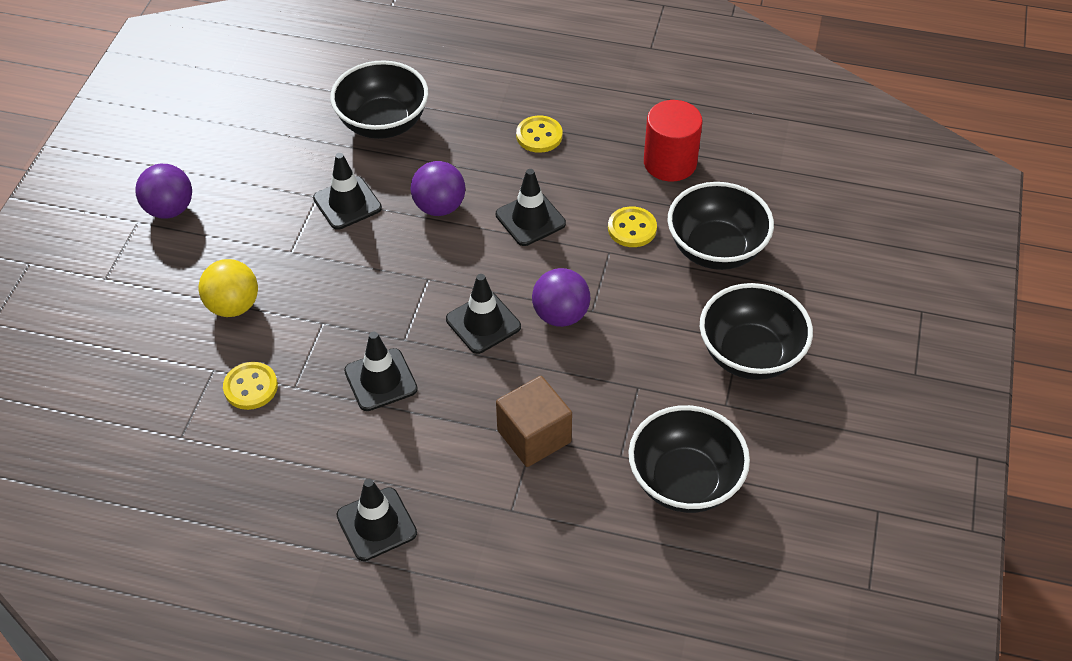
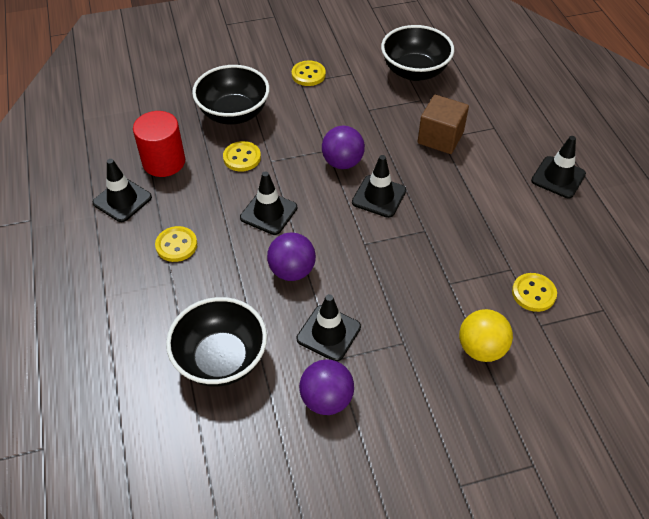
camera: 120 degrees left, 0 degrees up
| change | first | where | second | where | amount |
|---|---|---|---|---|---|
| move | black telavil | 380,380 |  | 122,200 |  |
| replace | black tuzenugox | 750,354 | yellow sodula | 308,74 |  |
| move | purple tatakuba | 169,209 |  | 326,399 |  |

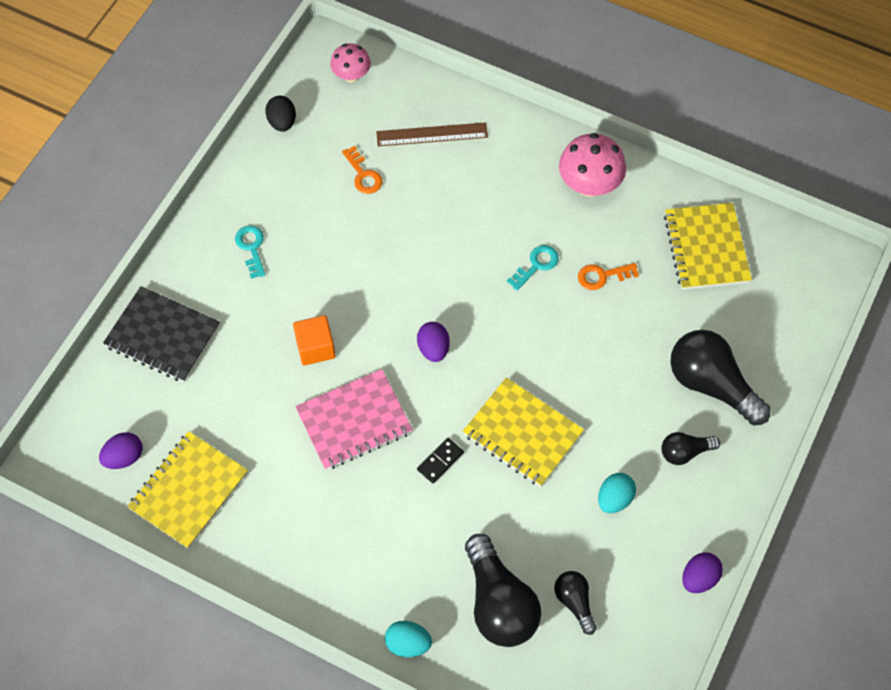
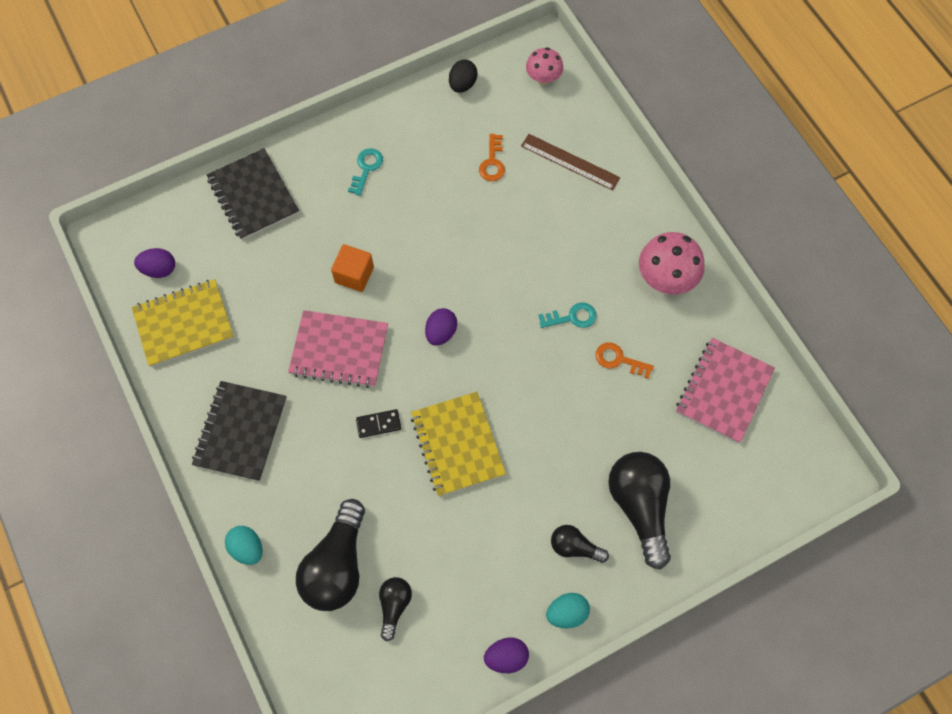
camera: 35 degrees right, 5 degrees up
| change | first | where | second | where | amount |
|---|---|---|---|---|---|
| insert |  |  | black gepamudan | 241,432 |  |
| move | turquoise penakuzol | 614,499 |  | 566,613 |  |
| recolor | yellow gepamudan | 706,248 | pink gepamudan | 724,391 |  |

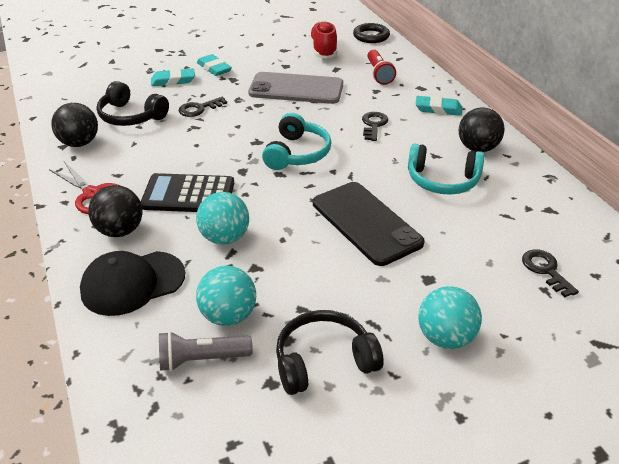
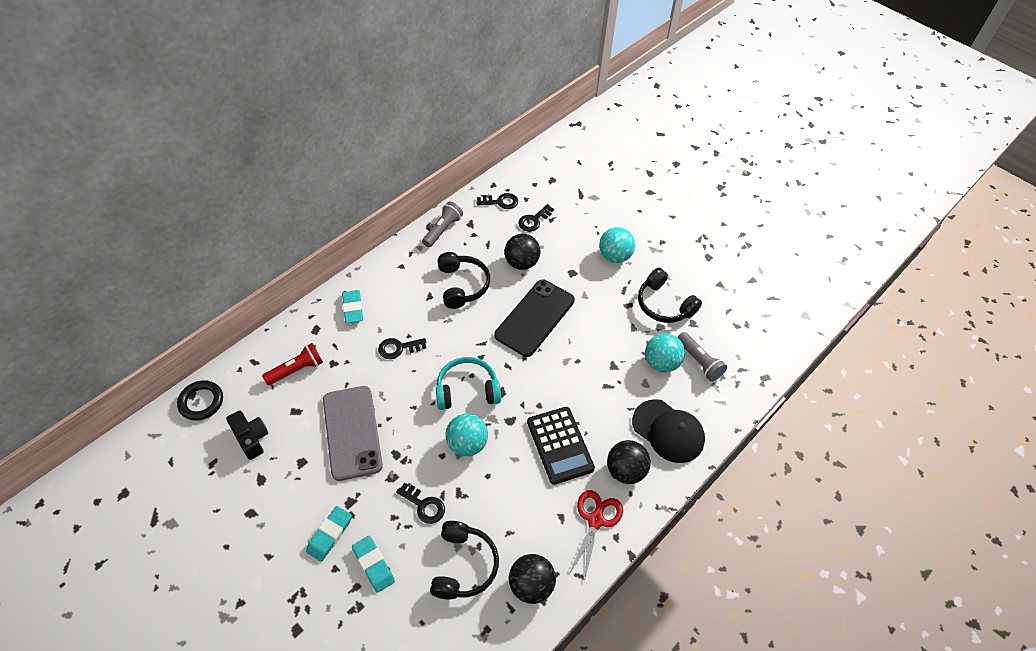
camera: 115 degrees left, 15 degrees up
| change | first | where | second | where | amount |
|---|---|---|---|---|---|
| replace | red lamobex | 323,50 | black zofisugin | 251,438 |  |
| insert |  |  | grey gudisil | 442,230 |  |
| recolor | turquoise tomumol | 442,180 | black tomumol | 462,285 |  |
| move | turquoise tatakuba | 225,238 |  | 467,444 |  |
| insert |  |  | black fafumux | 500,202 |  |
| move | black tatakuba | 477,148 |  | 521,263 |  |

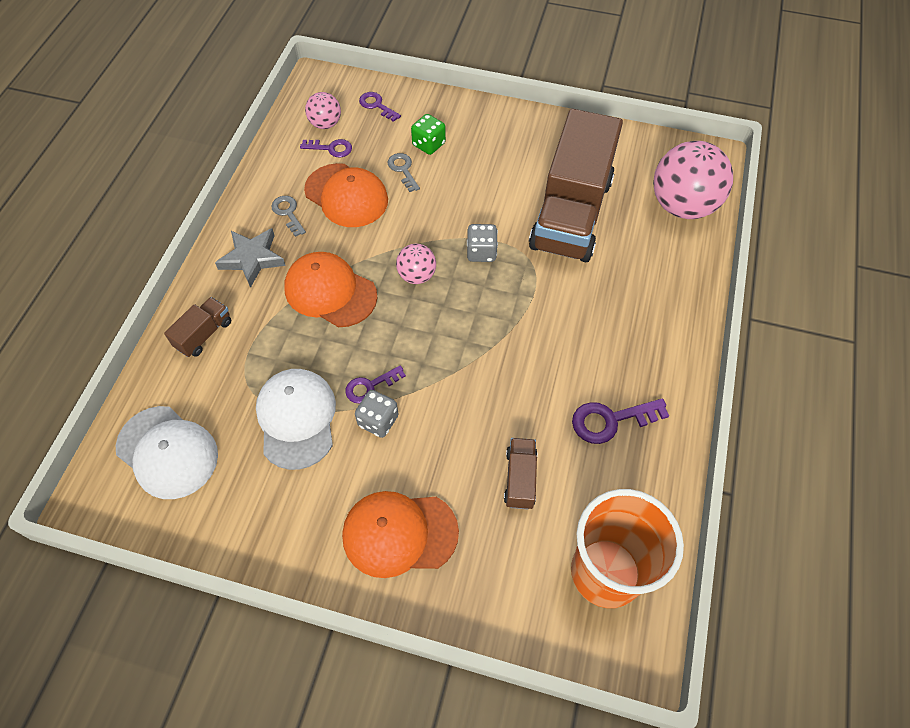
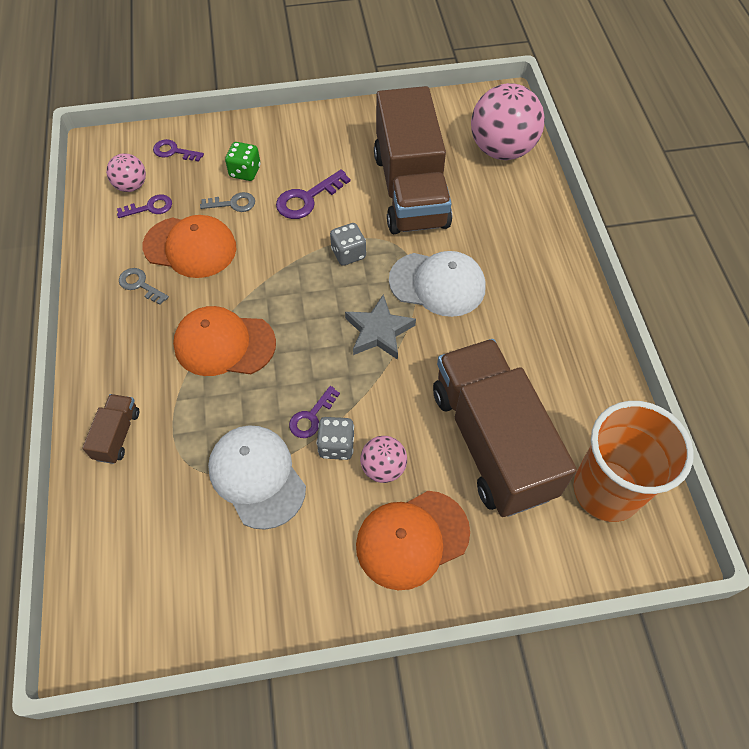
camera: 25 degrees left, 0 degrees up
| change | first | where | second | where | amount |
|---|---|---|---|---|---|
| rotate | grey fafumux | 403,170 |  | 233,203 | 135 degrees clockwise |
| move | purple fafumux | 610,420 |  | 307,199 |  |
| move | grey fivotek | 252,259 |  | 378,331 |  |
| move | pink tatakuba | 417,275 |  | 383,468 |  |
| move | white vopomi | 167,452 |  | 437,284 |  |
| resize | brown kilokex | 520,479 |  | 492,442 | x2.46 |

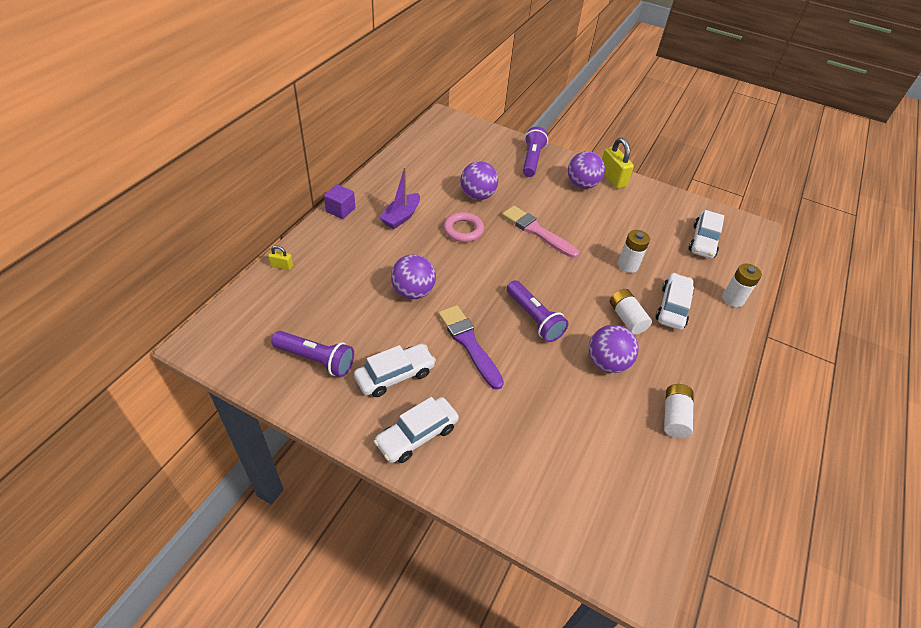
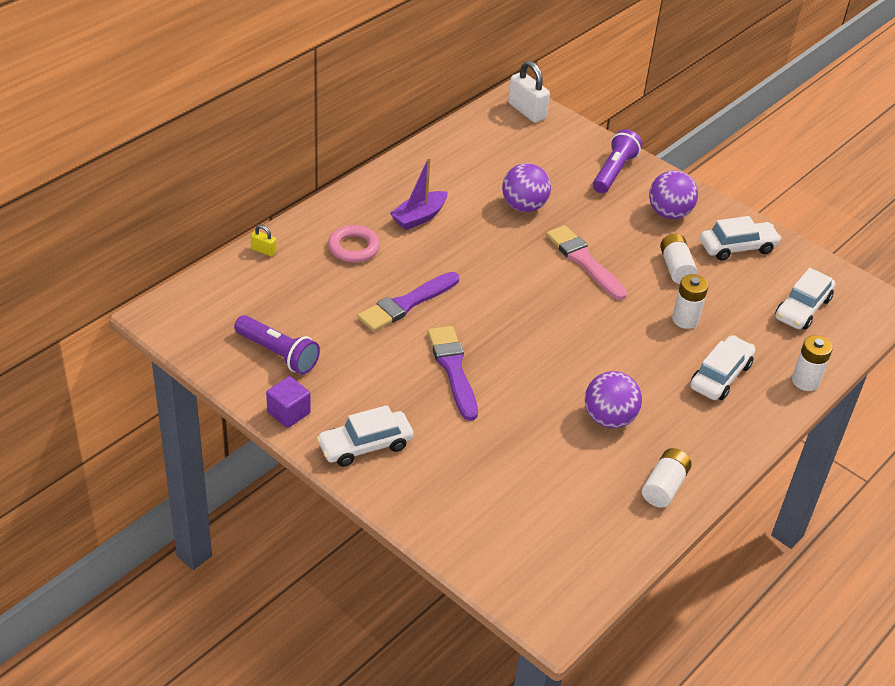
camera: 15 degrees right, 5 degrees down
| change | first | where | second | where | amount |
|---|---|---|---|---|---|
| move | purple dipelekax | 340,210 |  | 288,412 |  |
| move | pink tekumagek | 463,230 |  | 354,248 |  |
| replace | purple tatakuba | 413,292 | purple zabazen | 406,304 |  |
| insert |  |  | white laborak | 527,111 |  |
| move | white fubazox | 626,318 |  | 676,268 |  |
| move | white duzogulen | 395,375 |  | 737,247 |  |
| delete | purple gudisil | 534,318 |  |  |  |
| delete | yellow laborak | 612,178 |  |  |  |

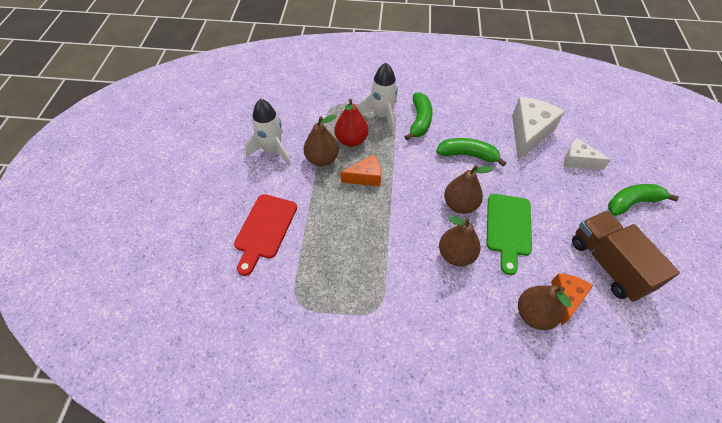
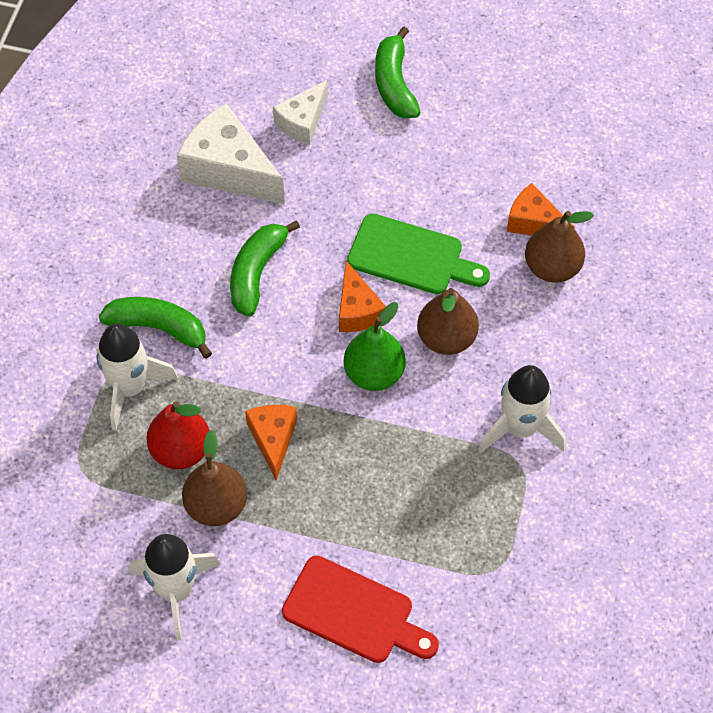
camera: 80 degrees left, 5 degrees up
| change | first | where | second | where | amount |
|---|---|---|---|---|---|
| replace | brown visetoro | 460,205 | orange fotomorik | 357,310 |  |
| insert |  |  | green visetoro | 374,373 |  |
| insert |  |  | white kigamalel | 520,428 |  |
| delete | brown kilokex | 608,264 |  |  |  |

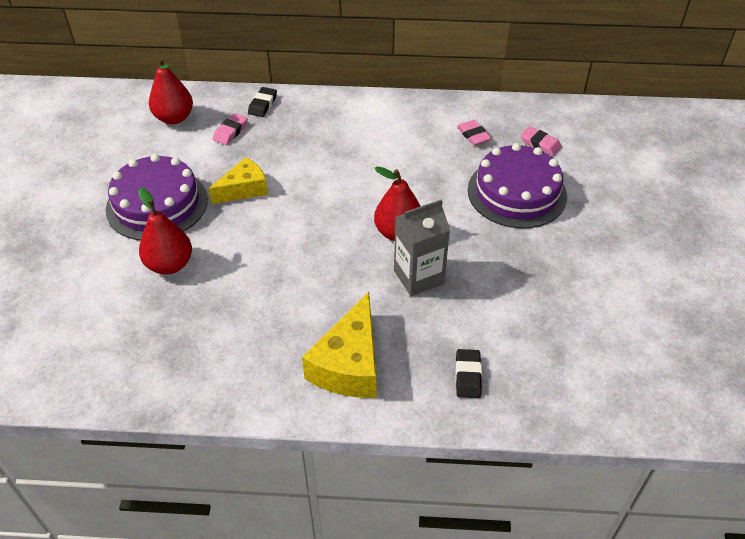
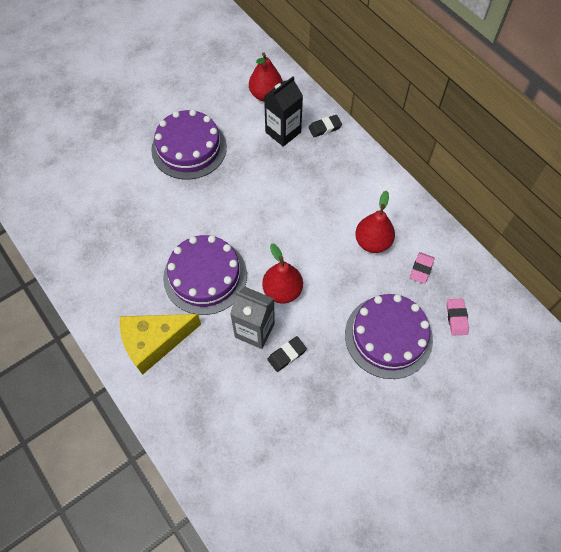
camera: 50 degrees right, 15 degrees up
| change | first | where | second | where | amount |
|---|---|---|---|---|---|
| insert |  |  | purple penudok | 205,276 |  |
| replace | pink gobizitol | 230,132 | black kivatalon | 283,132 |  |
| move | black gobizitol | 468,376 |  | 287,355 |  |
| move | red visetoro | 170,264 |  | 372,242 |  |
| delete | yellow fotomorik | 244,189 |  |  |  |

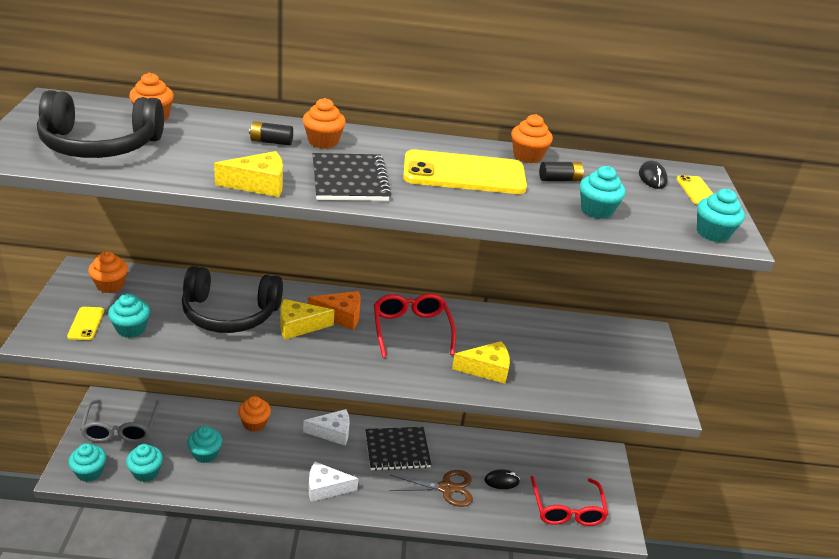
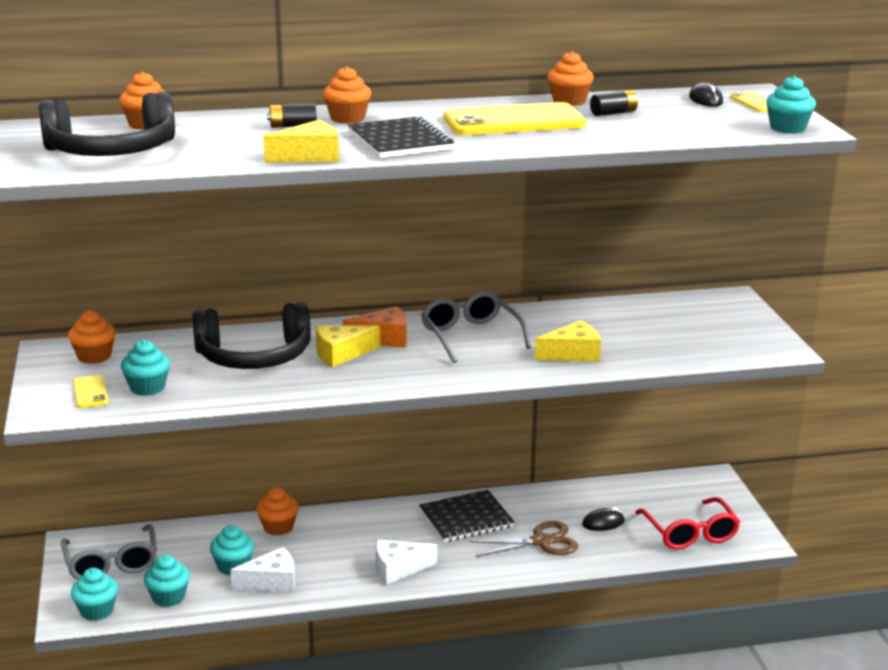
camera: 10 degrees left, 10 degrees down
| change | first | where | second | where | amount |
|---|---|---|---|---|---|
| move | white fotomorik | 332,432 |  | 272,581 |  |
| recolor | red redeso | 411,329 | grey redeso | 470,336 |  |
| delete | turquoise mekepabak | 596,210 |  |  |  |

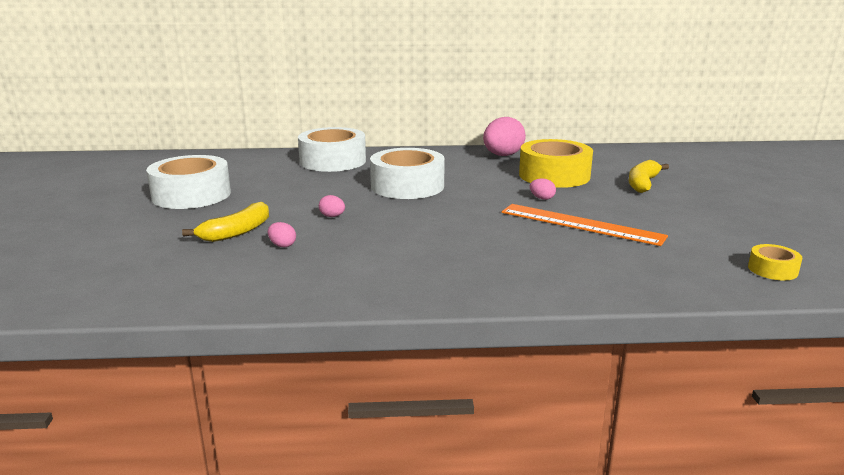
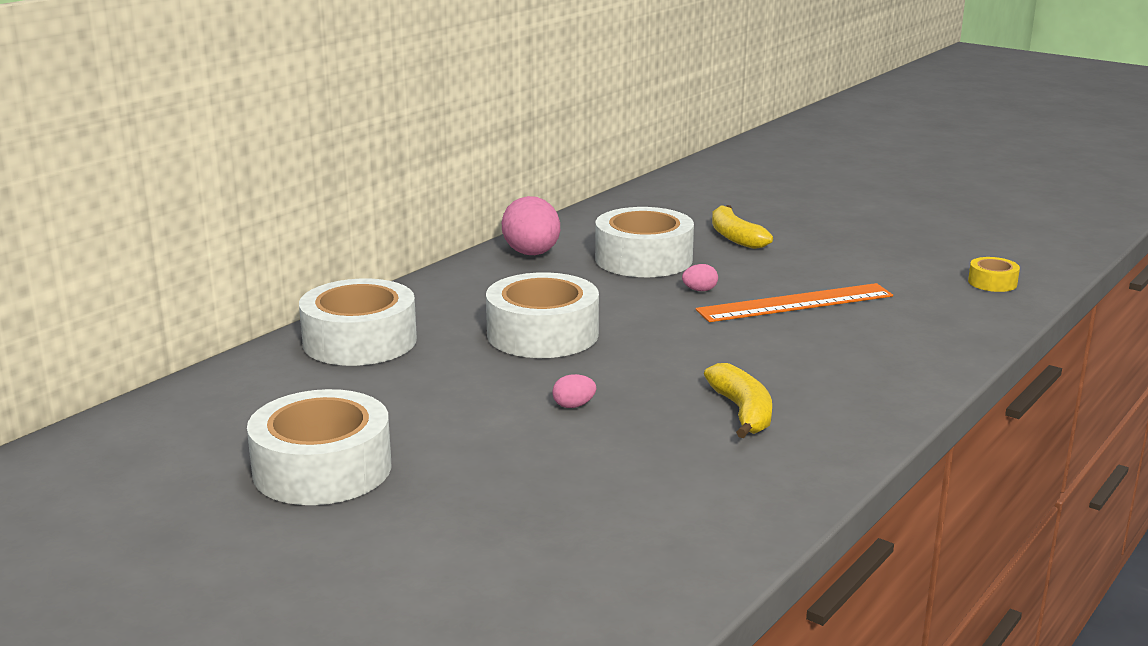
camera: 50 degrees left, 0 degrees up
| change | first | where | second | where | amount |
|---|---|---|---|---|---|
| recolor | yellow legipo | 554,175 | white legipo | 643,259 |  |
| move | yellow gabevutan | 237,232 |  | 742,412 |  |
| delete | pink penakuzol | 282,245 |  |  |  |

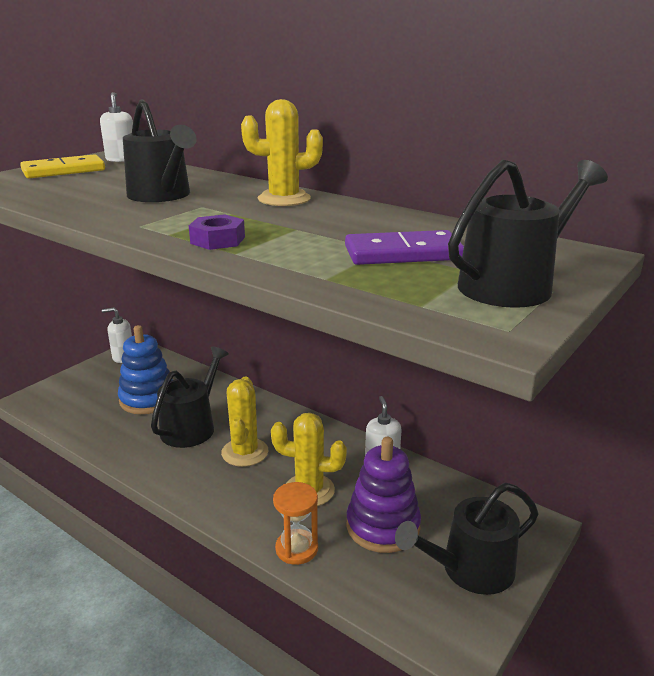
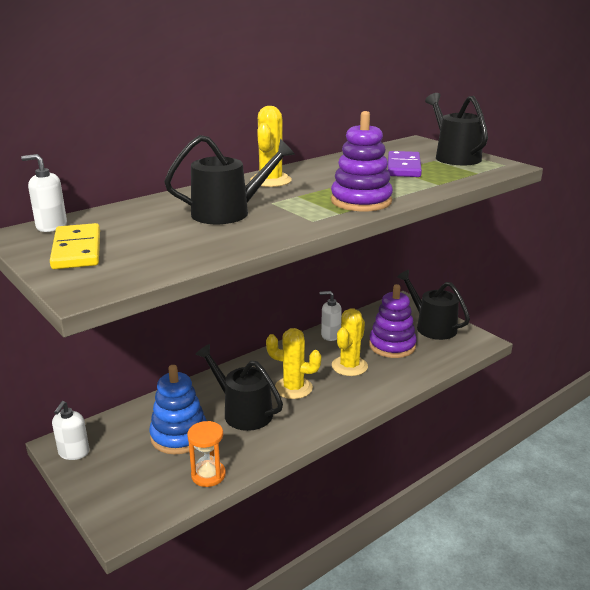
camera: 75 degrees left, 0 degrees up
| change | first | where | second | where | amount |
|---|---|---|---|---|---|
| move | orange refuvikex | 296,549 |  | 208,475 |  |
| replace | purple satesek | 218,240 | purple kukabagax | 361,201 |  |
| rotate | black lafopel | 470,569 |  | 432,327 | 150 degrees clockwise |

